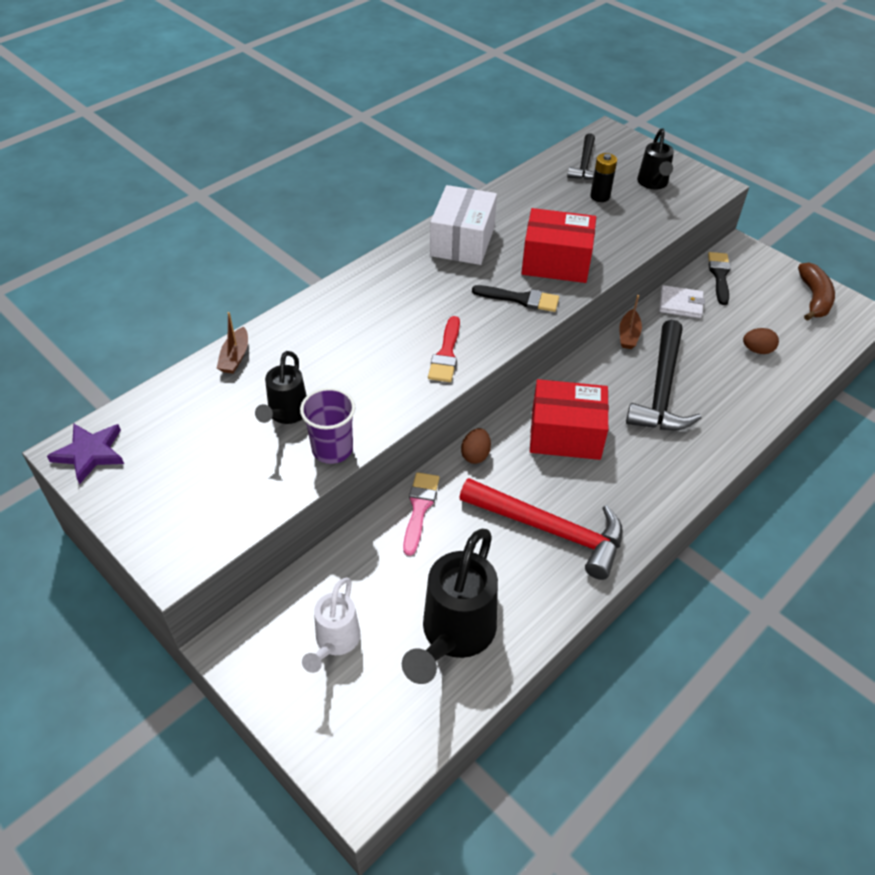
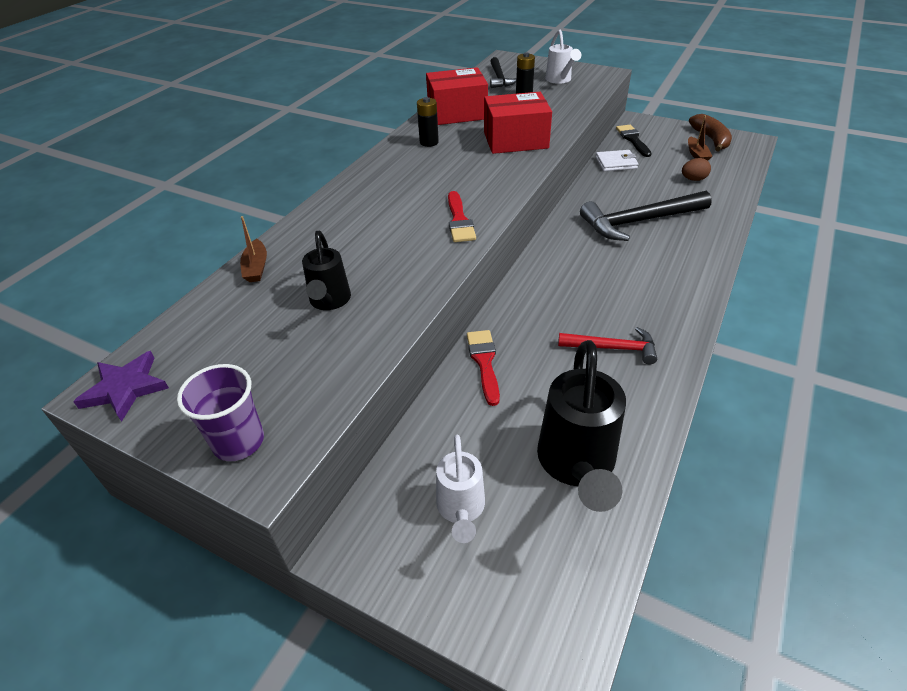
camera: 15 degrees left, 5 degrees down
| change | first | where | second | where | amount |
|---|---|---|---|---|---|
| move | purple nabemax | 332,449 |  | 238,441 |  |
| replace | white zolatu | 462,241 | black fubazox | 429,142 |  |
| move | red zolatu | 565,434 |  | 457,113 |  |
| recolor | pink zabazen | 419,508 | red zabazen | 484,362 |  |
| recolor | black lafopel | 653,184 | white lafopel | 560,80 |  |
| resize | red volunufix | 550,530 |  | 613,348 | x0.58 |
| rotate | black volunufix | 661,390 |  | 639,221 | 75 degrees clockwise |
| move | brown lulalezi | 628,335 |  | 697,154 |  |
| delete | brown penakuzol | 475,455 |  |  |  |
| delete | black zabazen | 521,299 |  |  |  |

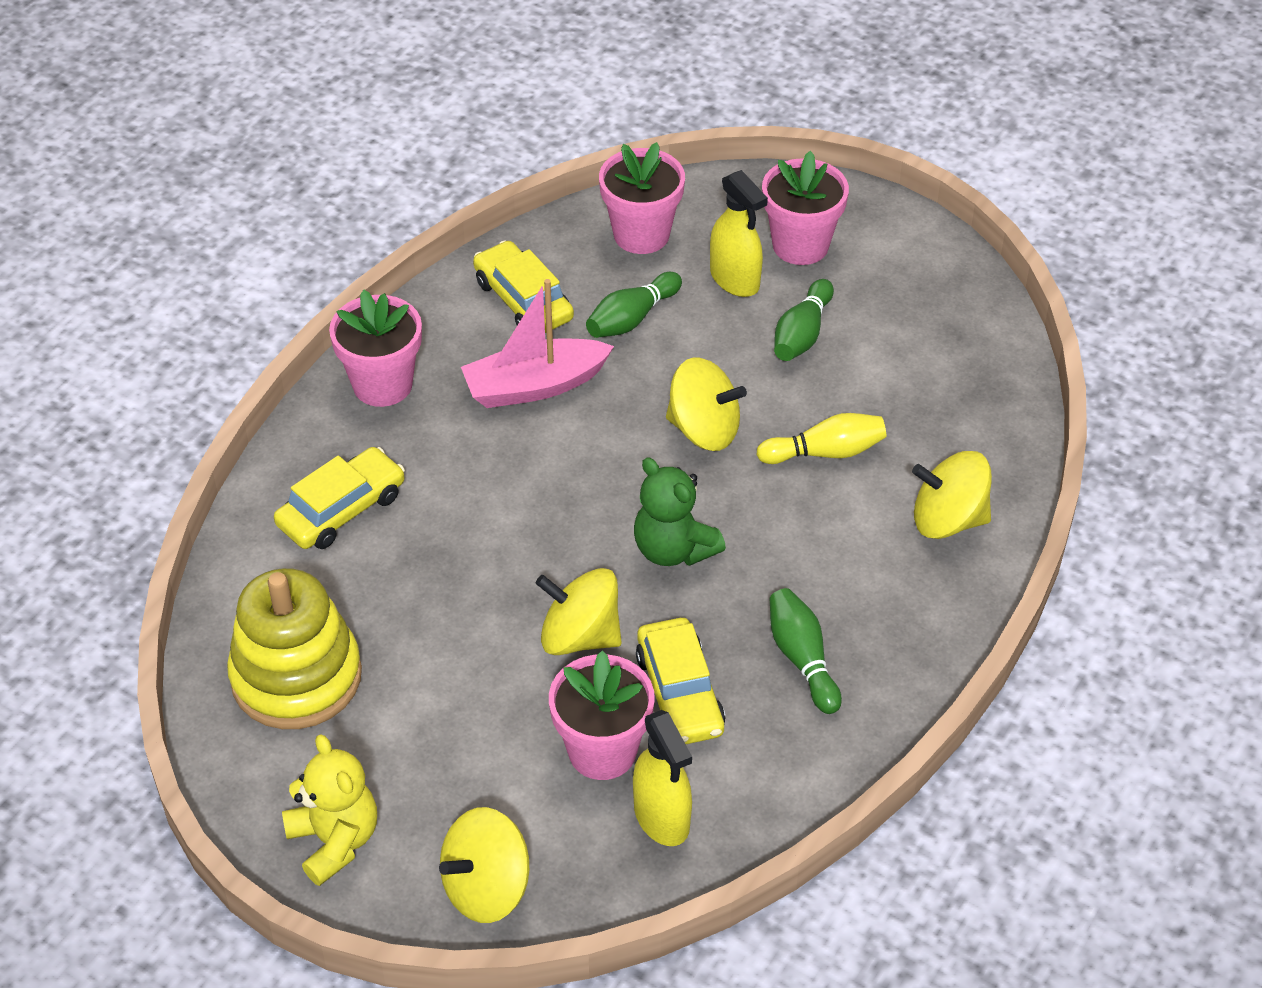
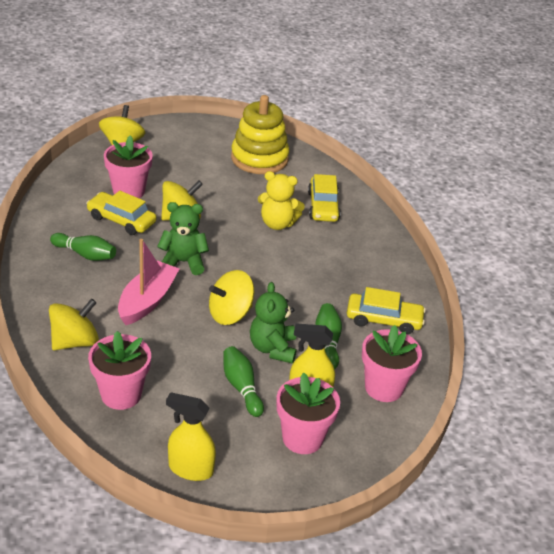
camera: 130 degrees right, 10 degrees down
| change | first | where | second | where | amount |
|---|---|---|---|---|---|
| move | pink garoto | 382,384 |  | 121,394 |  |
| move | pink lulalezi | 535,386 |  | 147,301 |  |
| move | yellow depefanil | 662,817 |  | 190,469 |  |
| insert |  |  | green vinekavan | 273,348 |  |
| move | yellow vinekavan | 335,841 |  | 277,224 |  |
| delete | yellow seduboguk | 825,452 |  |  |  |

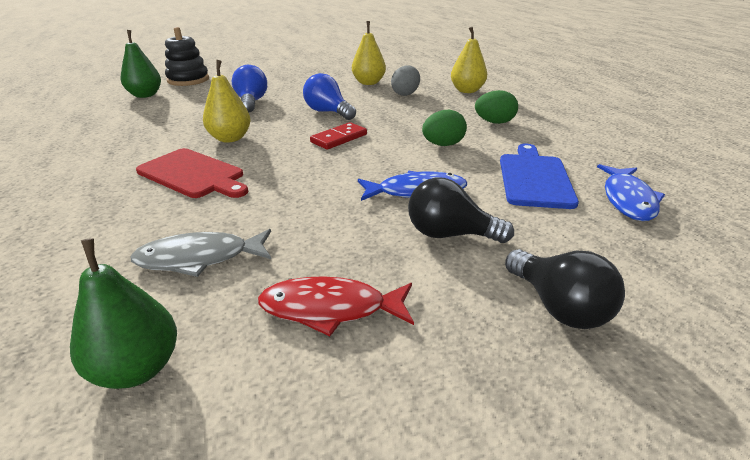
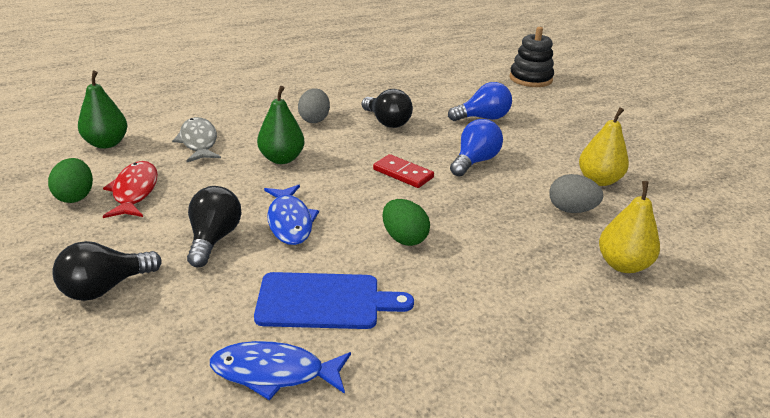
camera: 80 degrees right, 0 degrees up
| change | first | where | second | where | amount |
|---|---|---|---|---|---|
| move | green penakuzol | 494,122 |  | 75,196 |  |
| move | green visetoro | 145,95 |  | 282,159 |  |
| replace | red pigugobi | 193,174 | grey penakuzol | 314,119 |  |
| replace | yellow visetoro | 230,138 | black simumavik | 387,122 |  |

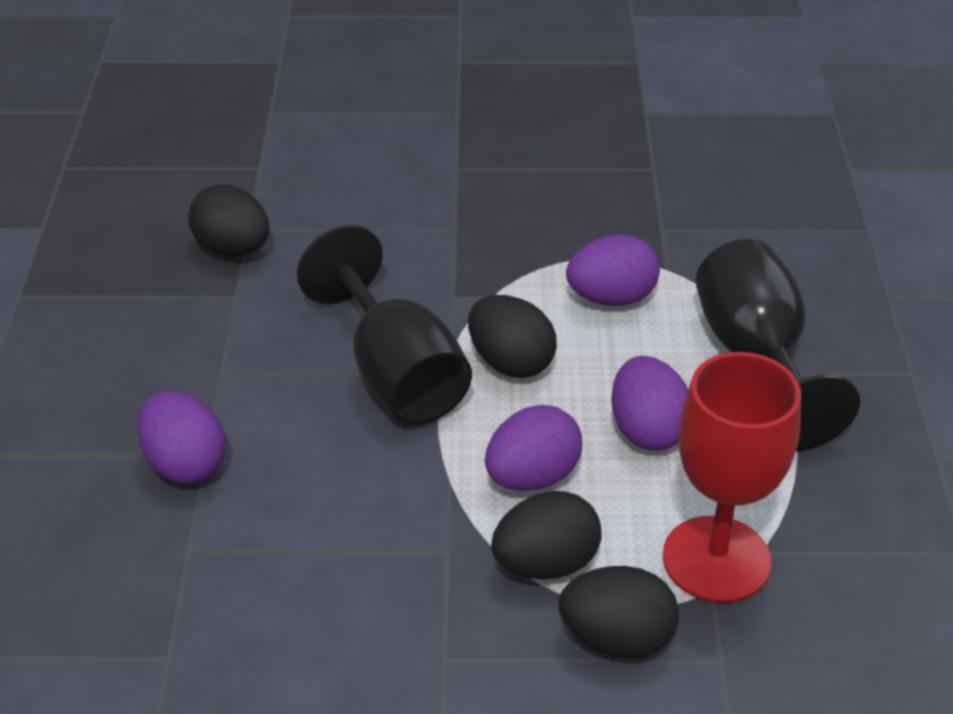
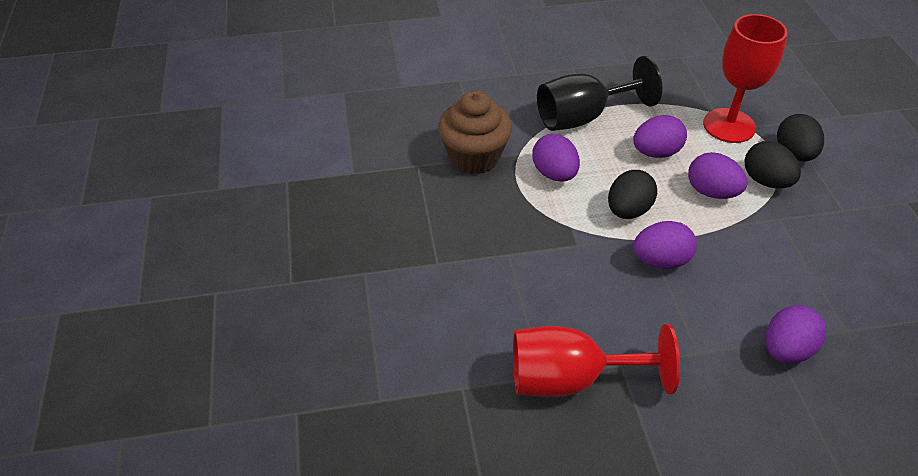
camera: 100 degrees left, 5 degrees up
| change | first | where | second | where | amount |
|---|---|---|---|---|---|
| insert |  |  | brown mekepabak | 474,157 |  |
| replace | black penakuzol | 233,248 | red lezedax | 570,379 |  |
| replace | black lezedax | 396,374 | purple penakuzol | 660,260 |  |

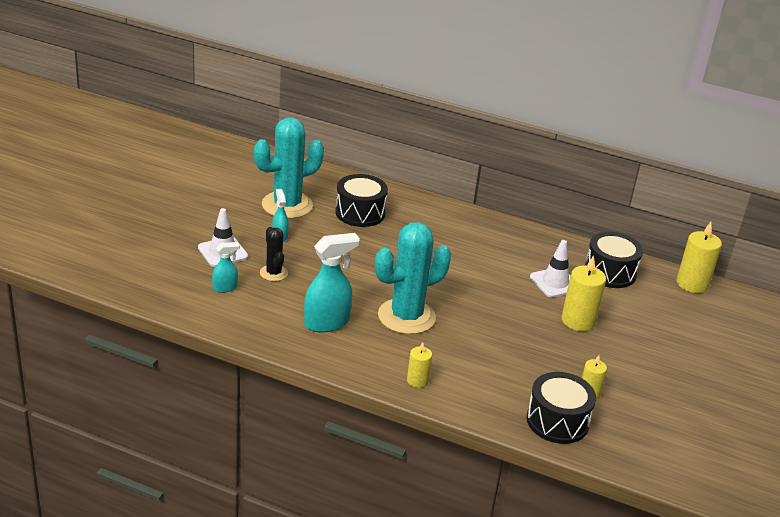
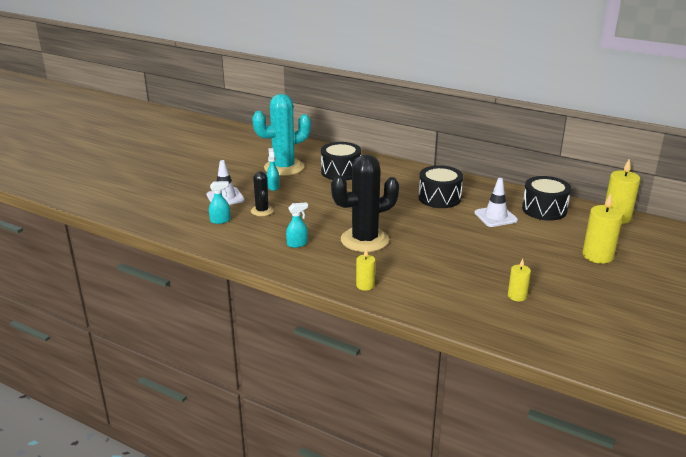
camera: 10 degrees right, 5 degrees down
| change | first | where | second | where | amount |
|---|---|---|---|---|---|
| resize | turquoise depefanil | 327,323 |  | 297,244 | x0.53 |
| recolor | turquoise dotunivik | 406,317 | black dotunivik | 364,240 |  |
| move | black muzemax | 557,421 |  | 439,198 |  |
| move | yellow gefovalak | 578,321 |  | 597,256 |  |

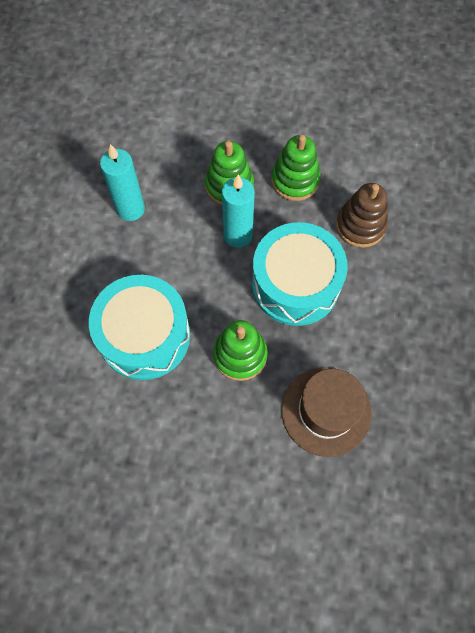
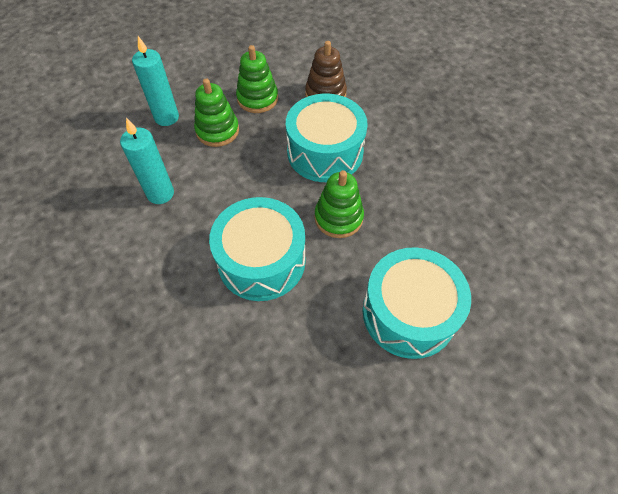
camera: 45 degrees left, 10 degrees down
| change | first | where | second | where | amount |
|---|---|---|---|---|---|
| move | turquoise gefovalak | 238,235 |  | 166,117 |  |
| insert |  |  | turquoise muzemax | 409,313 |  |
| delete | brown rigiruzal | 326,411 |  |  |  |

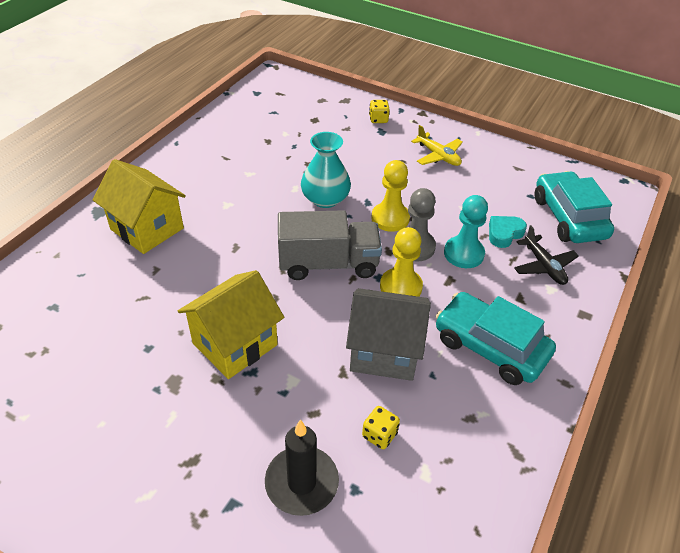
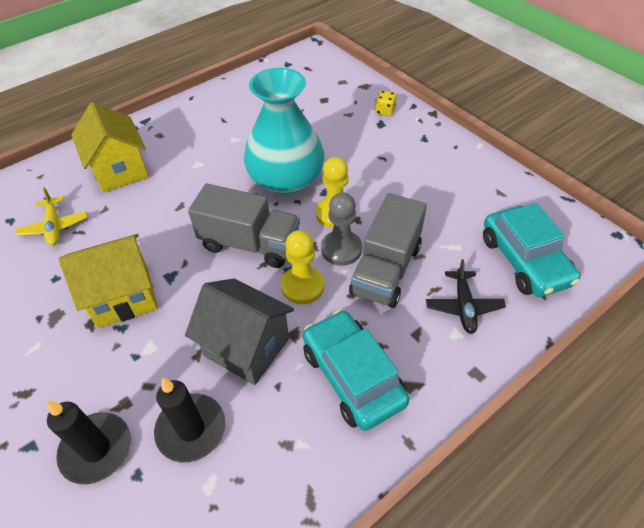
camera: 25 degrees right, 5 degrees up
| change | first | where | second | where | amount |
|---|---|---|---|---|---|
| move | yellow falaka | 438,156 |  | 54,226 |  |
| replace | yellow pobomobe | 379,435 | black gefovalak | 191,429 |  |
| resize | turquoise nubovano | 325,199 |  | 286,179 | x1.60 |
| replace | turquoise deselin | 463,253 | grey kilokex | 386,269 |  |
| rotate | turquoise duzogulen | 568,217 |  | 524,260 | 150 degrees clockwise |
| delete | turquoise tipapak | 504,234 |  |  |  |

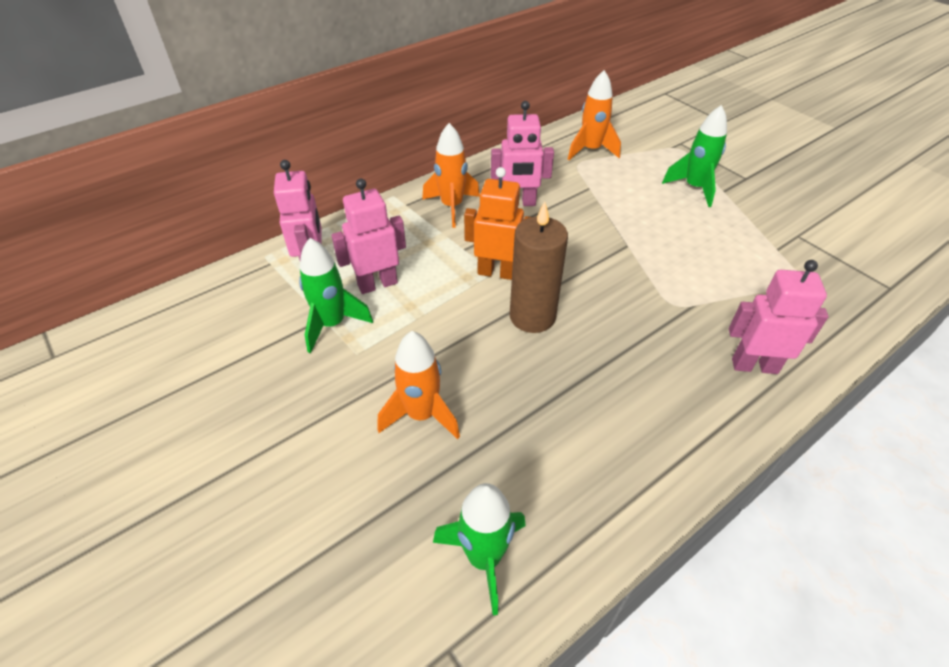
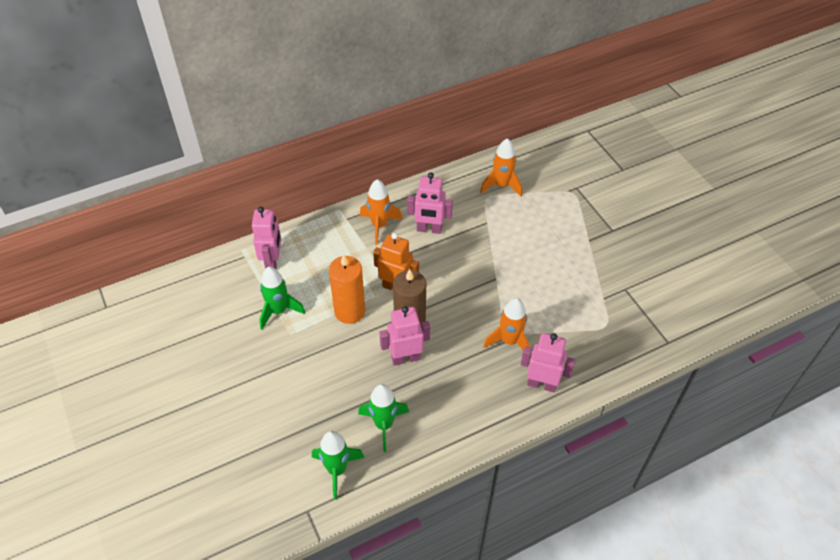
camera: 10 degrees right, 5 degrees up
| change | first | where | second | where | amount |
|---|---|---|---|---|---|
| insert |  |  | orange gefovalak | 349,311 |  |
| move | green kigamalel | 694,188 |  | 384,425 |  |
| move | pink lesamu | 377,284 |  | 405,358 |  |
| move | orange kigamalel | 421,415 |  | 509,341 |  |

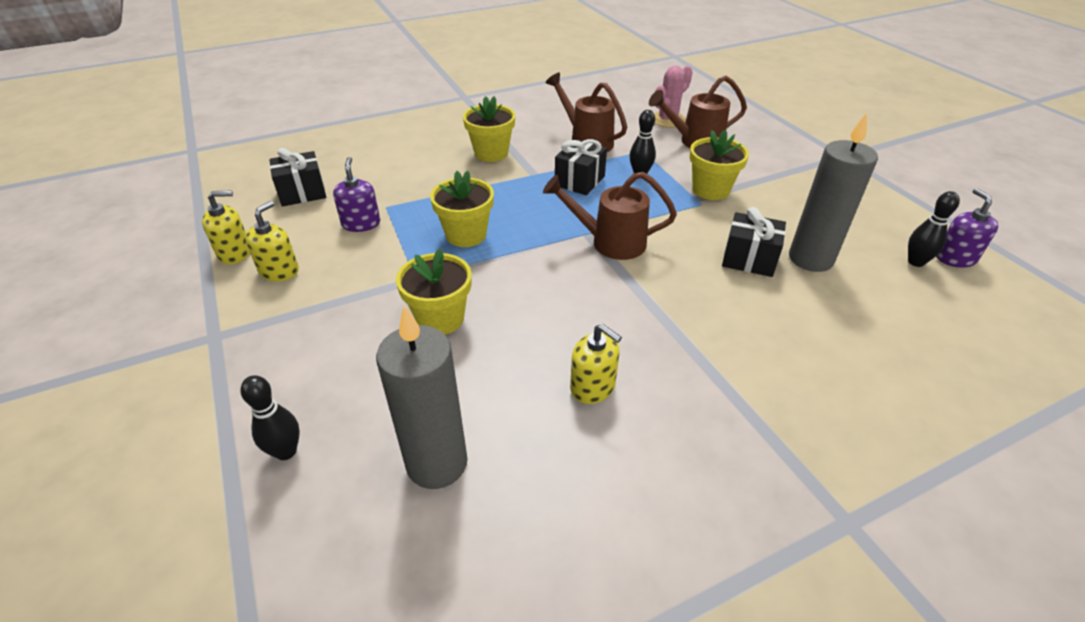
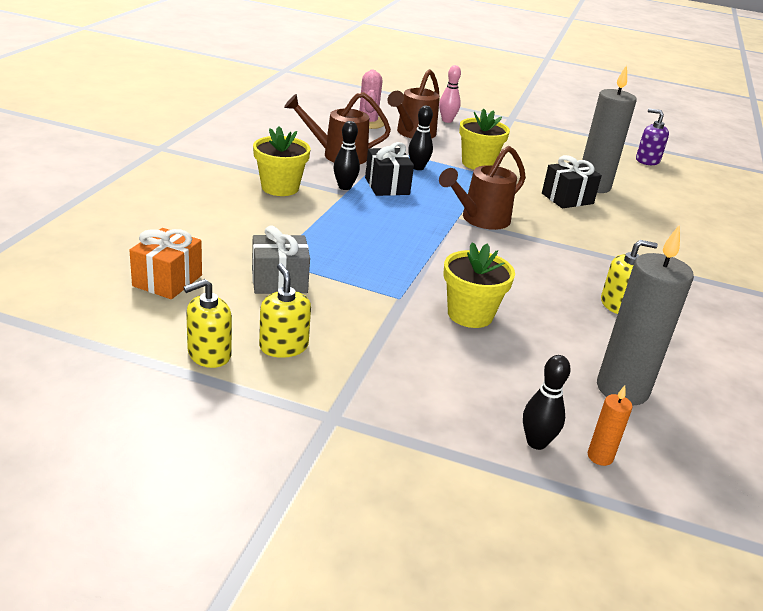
camera: 50 degrees left, 10 degrees down
| change | first | where | second | where | amount |
|---|---|---|---|---|---|
| recolor | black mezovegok | 302,193 | orange mezovegok | 167,281 |  |
| rotate | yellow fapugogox | 235,253 |  | 209,354 | 150 degrees counterclockwise |
| replace | purple fapugogox | 361,223 | grey mezovegok | 279,281 |  |
| move | black seduboguk | 916,262 |  | 344,187 |  |
| insert |  |  | pink seduboguk | 447,120 |  |
| insert |  |  | orange gefovalak | 600,457 |  |
| delete | yellow garoto | 466,235 |  |  |  |

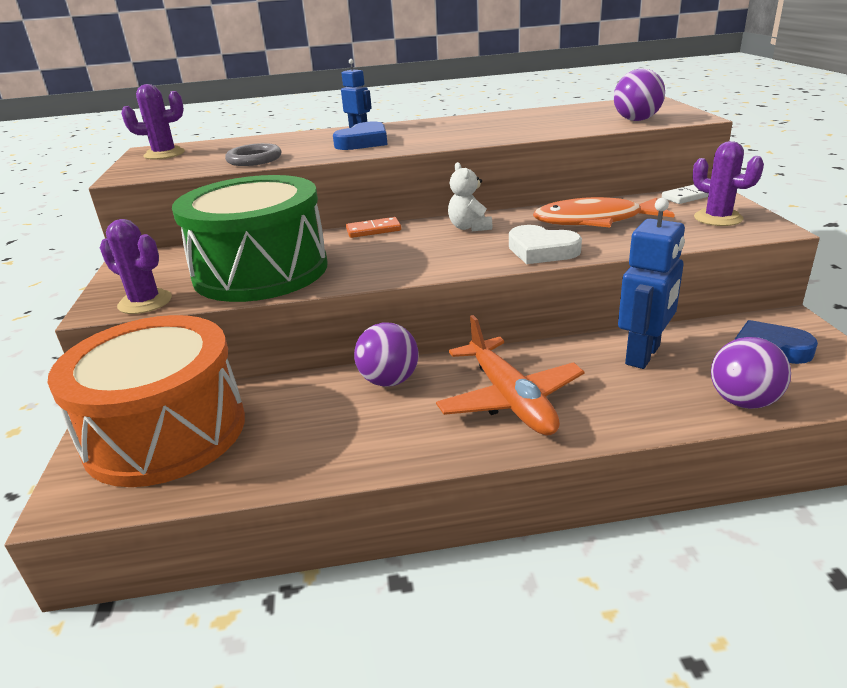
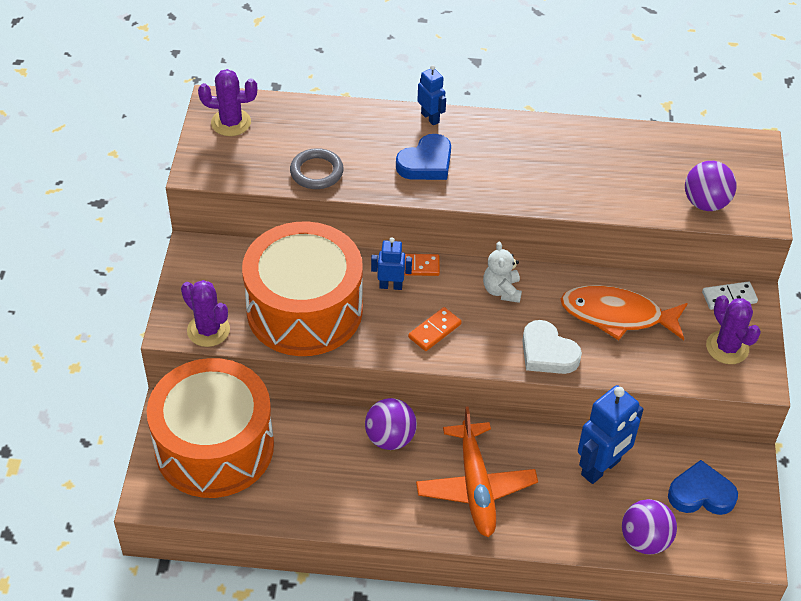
camera: 10 degrees right, 20 degrees up
| change | first | where | second | where | amount |
|---|---|---|---|---|---|
| recolor | green muzemax | 261,271 | orange muzemax | 304,310 |  |
| insert |  |  | blue lesamu | 391,286 |  |
| insert |  |  | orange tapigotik | 434,331 |  |

